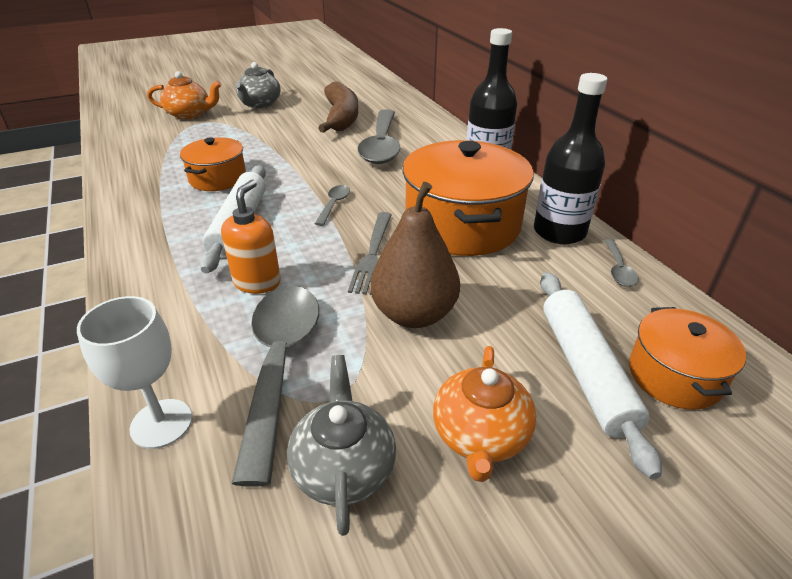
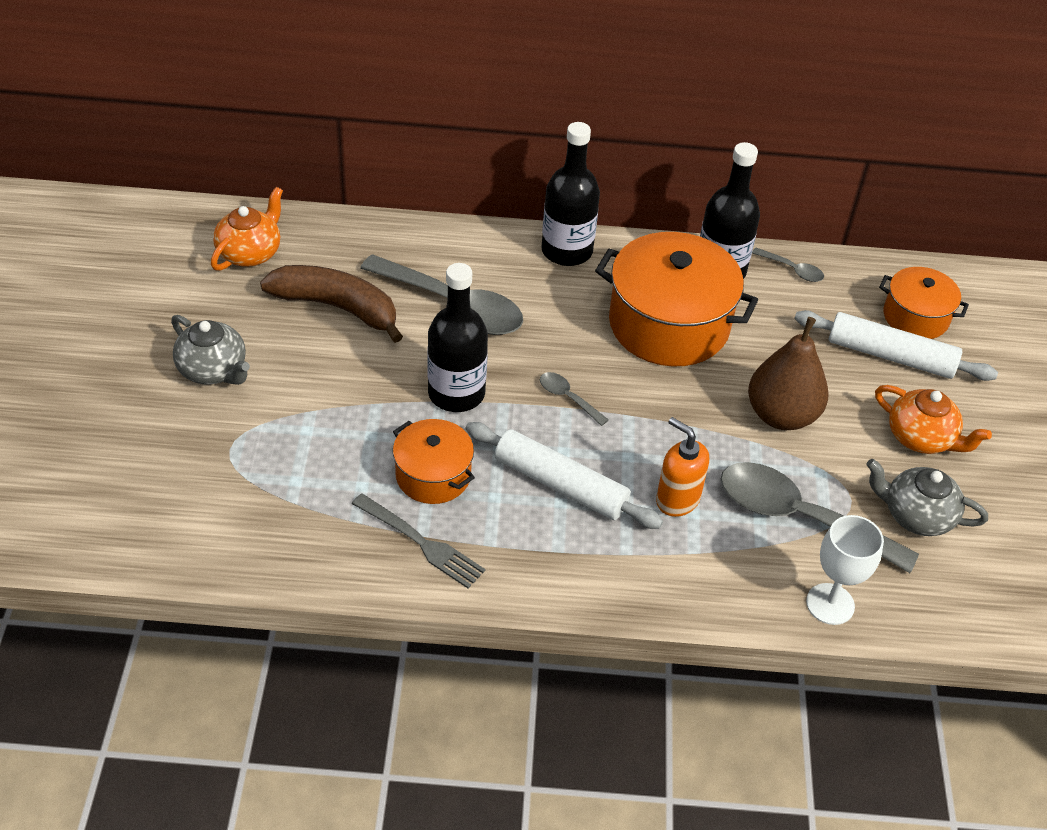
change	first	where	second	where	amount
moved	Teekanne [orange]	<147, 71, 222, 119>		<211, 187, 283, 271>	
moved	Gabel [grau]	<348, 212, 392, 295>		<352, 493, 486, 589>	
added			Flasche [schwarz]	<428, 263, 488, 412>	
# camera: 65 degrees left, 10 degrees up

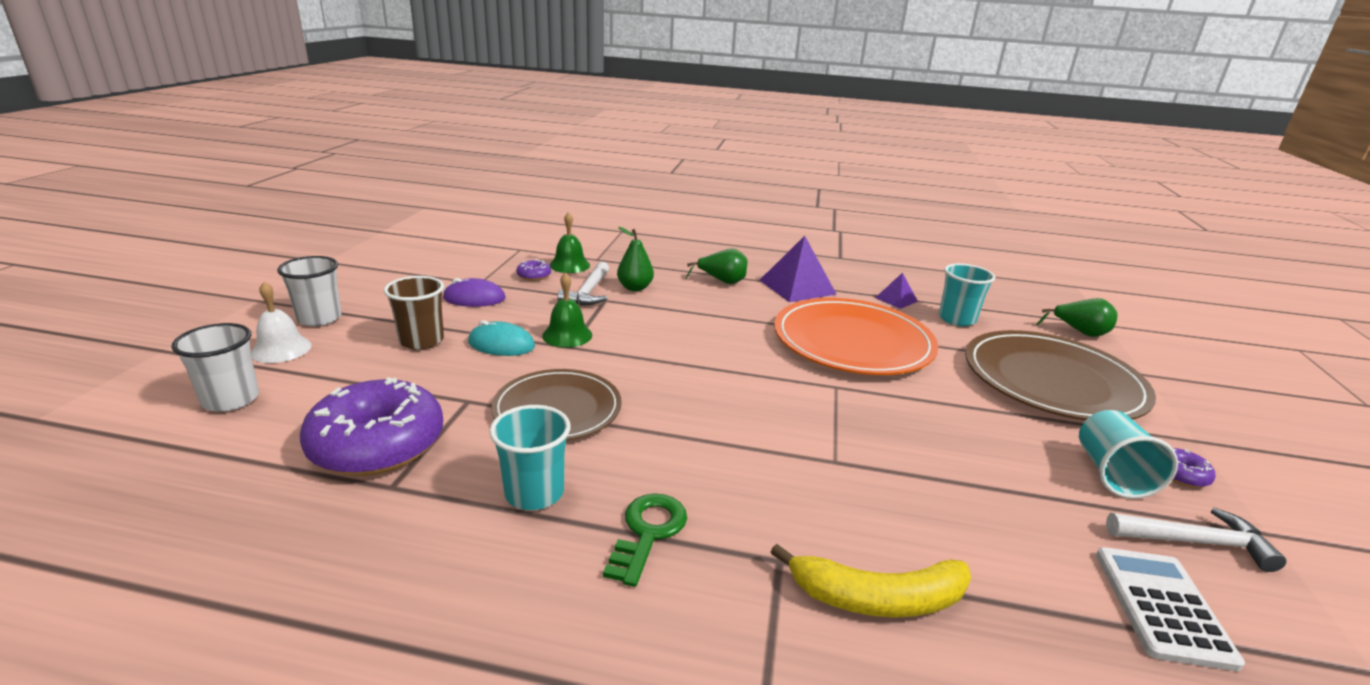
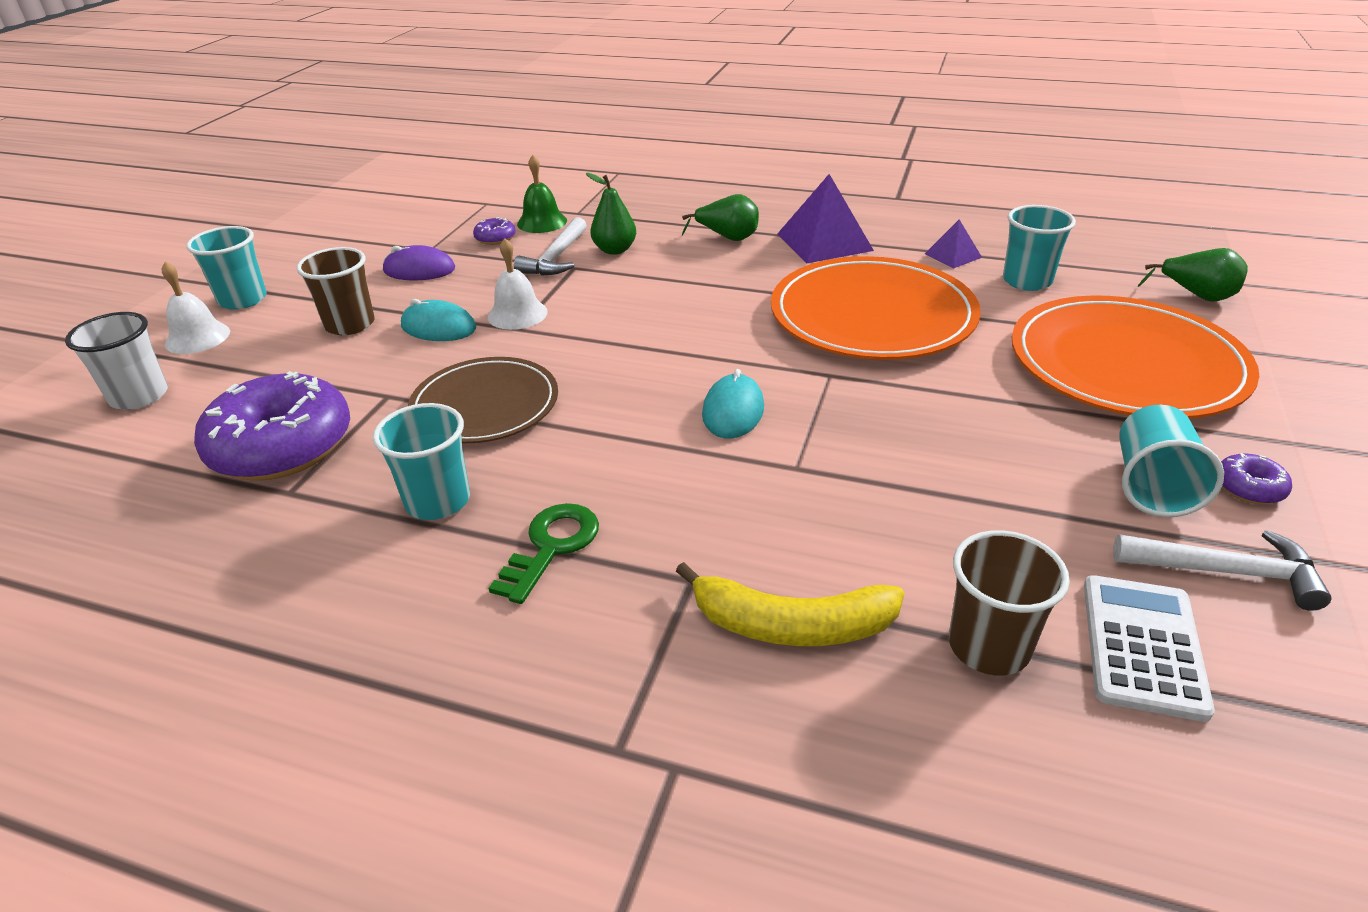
change	first	where	second	where	amount
recoloured	Becher [weiß]	<277, 256, 342, 326>	Becher [türkis]	<186, 226, 267, 310>	
recoloured	Glocke [grün]	<542, 272, 592, 347>	Glocke [weiß]	<488, 238, 548, 330>	
added			Computermaus [türkis]	<702, 369, 764, 439>	
added			Becher [braun]	<949, 530, 1070, 676>	
recoloured	Teller [braun]	<965, 330, 1156, 420>	Teller [orange]	<1012, 295, 1259, 419>	
# camera: 10 degrees right, 10 degrees up

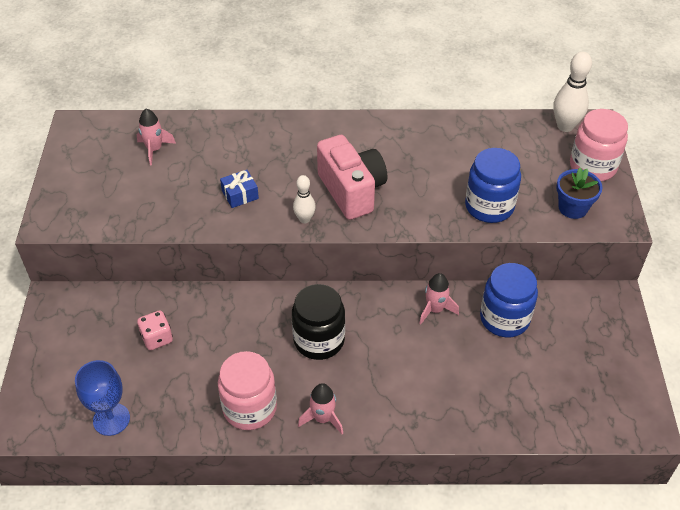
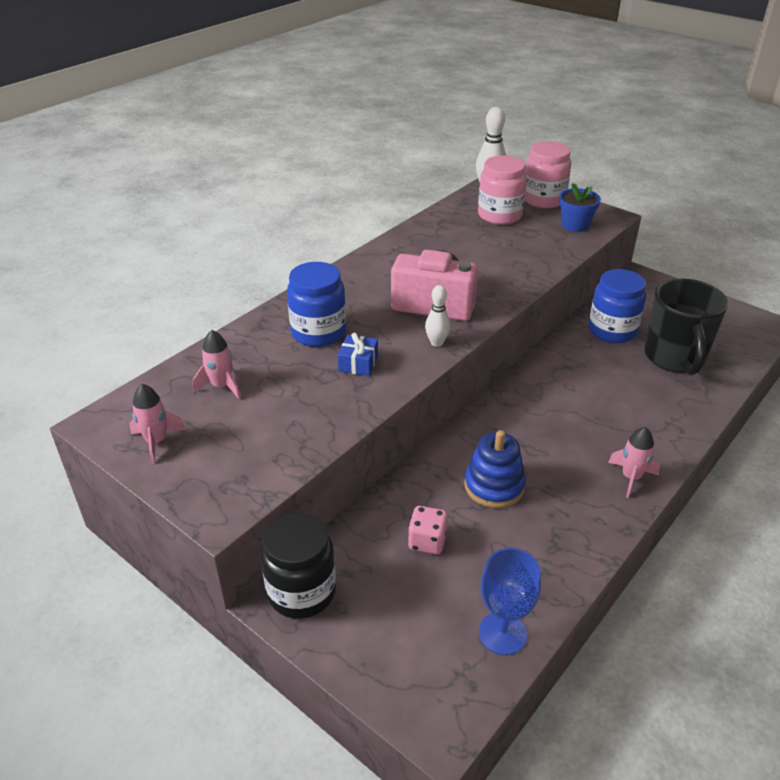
change	first	where	second	where	amount
moved	Rakete [rosa]	<419, 273, 459, 324>		<129, 384, 186, 464>	
moved	Einmachglas [schwarz]	<292, 284, 345, 360>		<260, 513, 336, 619>	
moved	Einmachglas [blau]	<465, 148, 521, 223>		<287, 262, 346, 347>	
added			Stapelspielzeug [blau]	<464, 430, 526, 508>	
moved	Einmachglas [rosa]	<218, 351, 277, 430>		<478, 155, 527, 225>	
added			Tasse [schwarz]	<644, 278, 728, 375>	
# camera: 50 degrees left, 10 degrees down

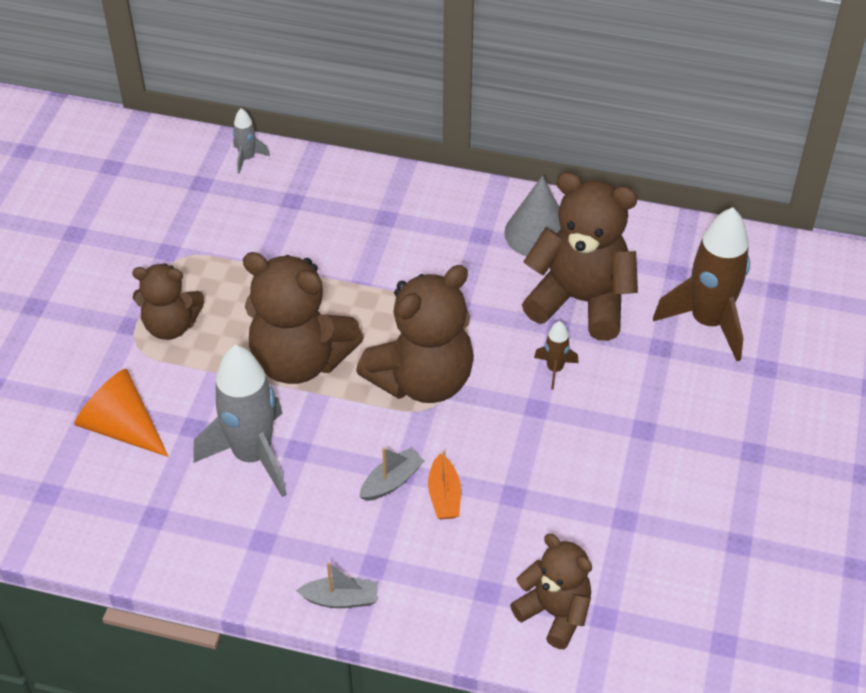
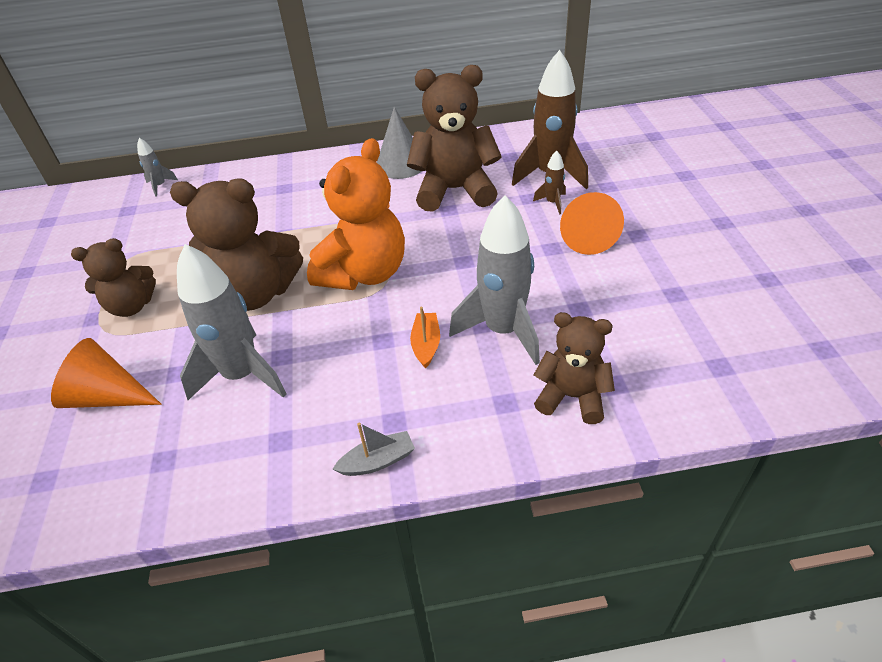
change	first	where	second	where	amount
recoloured	Teddybär [braun]	<356, 265, 474, 403>	Teddybär [orange]	<307, 138, 405, 290>	
turned	Boot [orange]	<428, 450, 461, 519>		<410, 307, 440, 369>	150 degrees counterclockwise
added			Rakete [grau]	<449, 195, 540, 365>	
moved	Rakete [braun]	<534, 321, 579, 390>		<533, 151, 566, 214>	
added			Kegel [orange]	<560, 192, 624, 255>	
removed	Boot [grau]	<360, 448, 424, 501>			
# camera: 20 degrees left, 5 degrees down

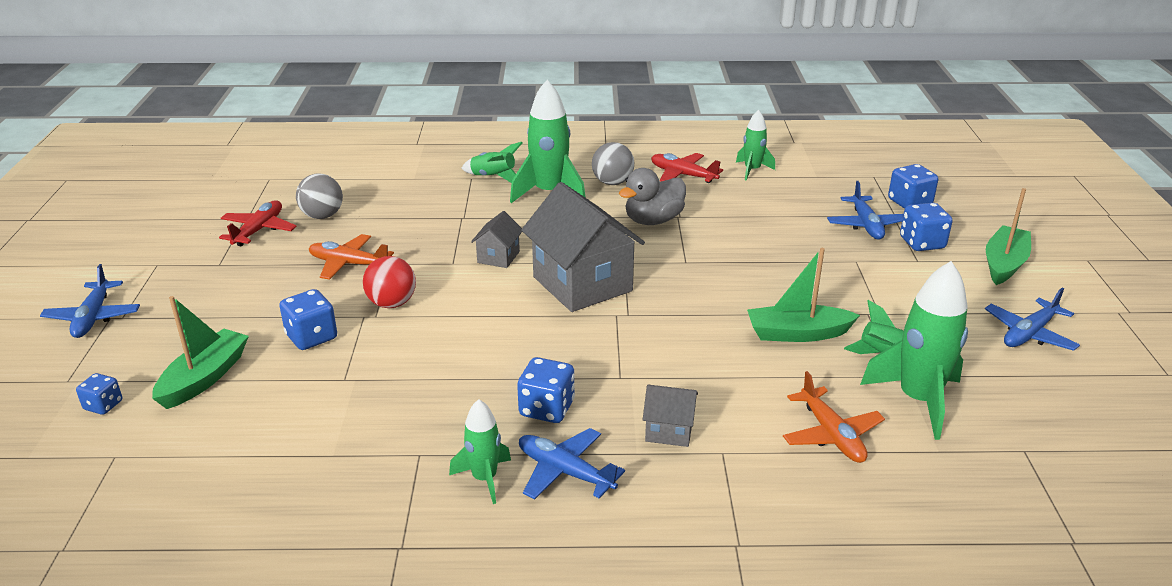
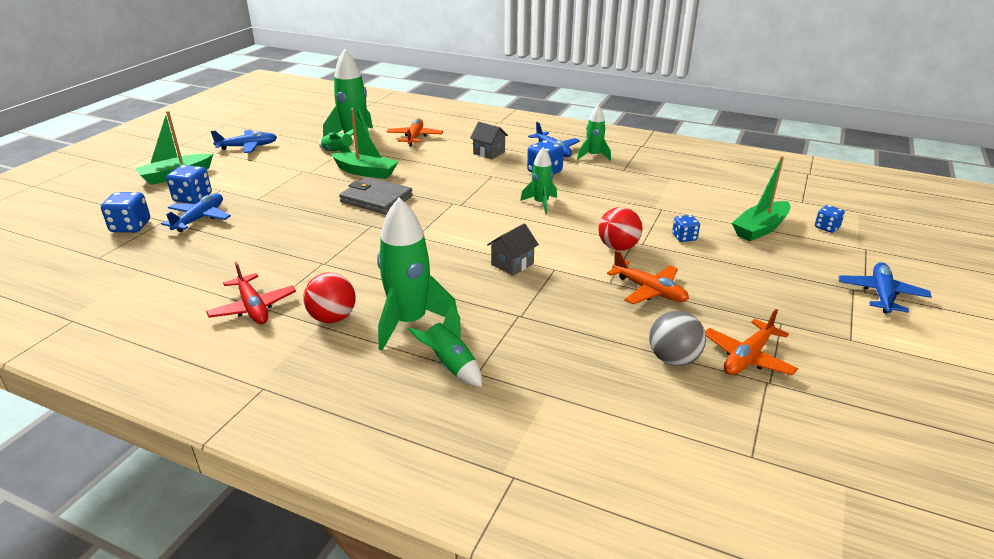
change	first	where	second	where	amount
recoloured	Ball [grau]	<592, 142, 634, 185>	Ball [rot]	<303, 273, 355, 323>	
added			Geldbörse [grau]	<339, 177, 413, 214>	
moved	Rakete [grün]	<736, 110, 775, 181>		<520, 147, 557, 214>	
resized	Spielwürfel [blau]	<279, 289, 337, 350>		<672, 215, 700, 242>	x0.63
recoloured	Flugzeug [rot]	<219, 200, 297, 246>	Flugzeug [orange]	<705, 309, 798, 375>	
removed	Haus [grau]	<521, 182, 645, 312>			
removed	Ente [grau]	<619, 168, 686, 225>			
# camera: 155 degrees left, 0 degrees up

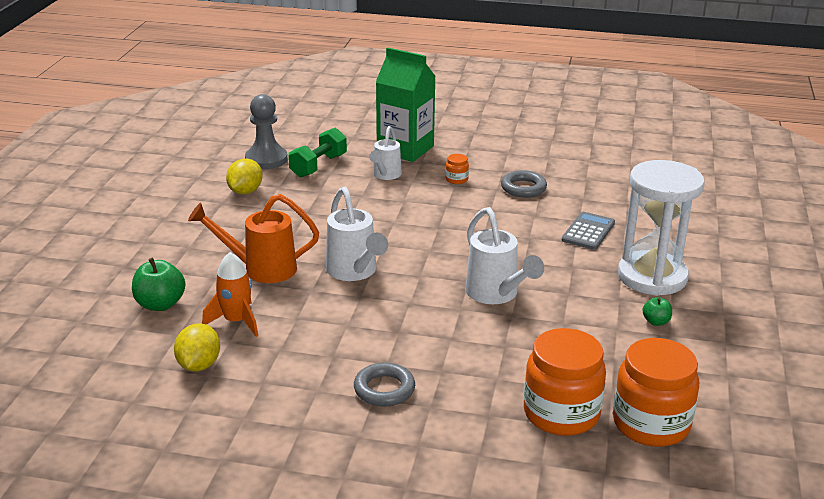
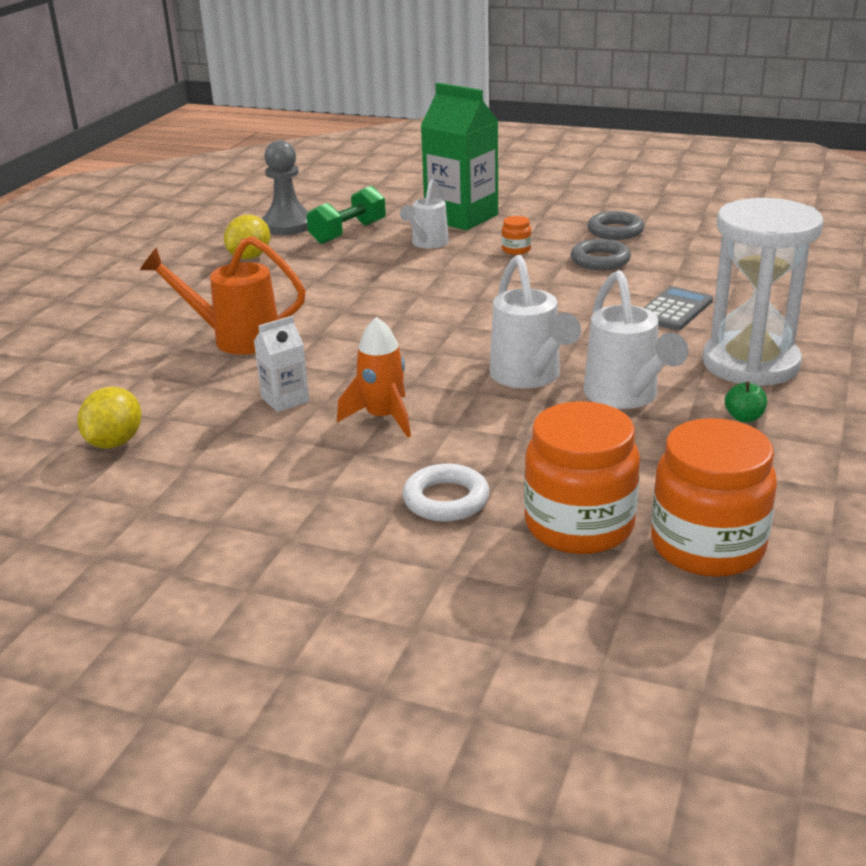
change	first	where	second	where	amount
added			Getränkekarton [weiß]	<254, 316, 309, 412>	
moved	Rakete [orange]	<202, 252, 258, 337>		<337, 317, 411, 438>	
added			Ring [weiß]	<403, 464, 490, 522>	
moved	Gießkanne [weiß]	<326, 187, 388, 281>		<584, 270, 689, 409>	
moved	Ring [grau]	<354, 362, 415, 406>		<587, 211, 644, 240>	
removed	Apfel [grün]	<132, 258, 185, 311>			
# camera: 10 degrees right, 0 degrees up

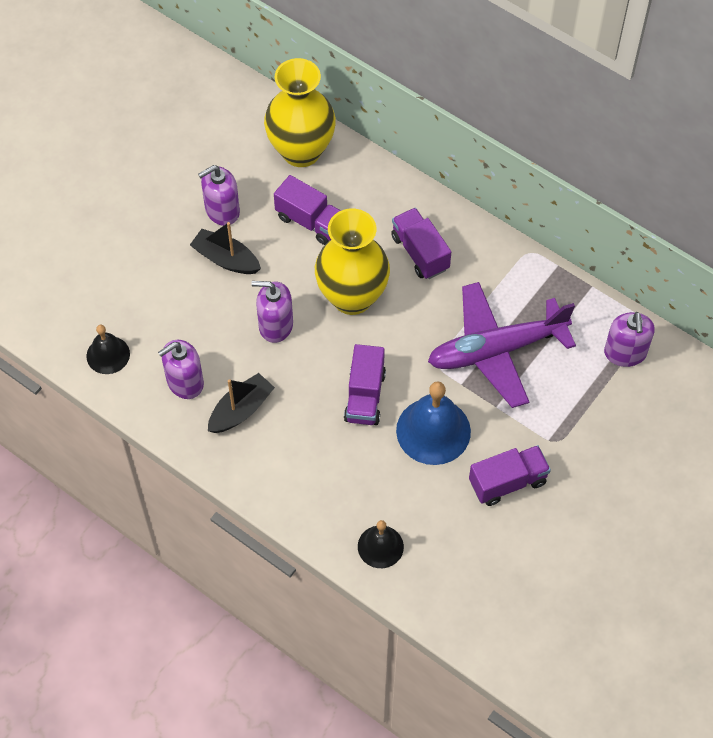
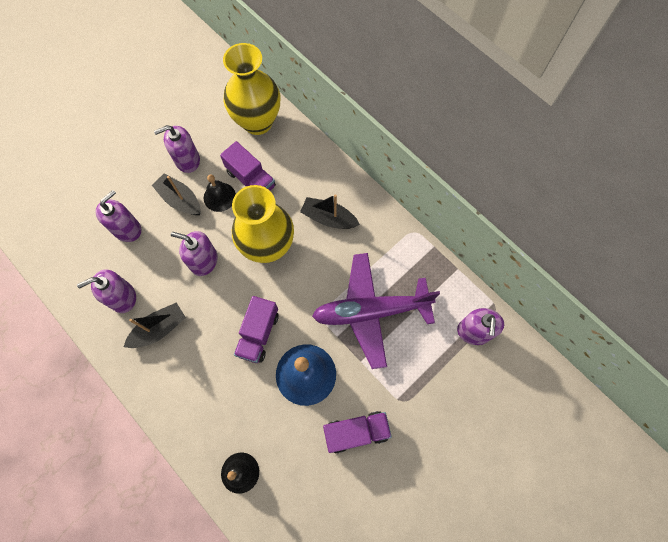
change	first	where	second	where	amount
added			Seifenspender [lila]	<96, 190, 141, 242>	
moved	Glocke [schwarz]	<86, 325, 130, 374>		<204, 174, 236, 212>	
replaced	Lastwagen [lila]	<391, 208, 451, 279>	Boot [schwarz]	<300, 194, 360, 229>	
# camera: 10 degrees right, 10 degrees up

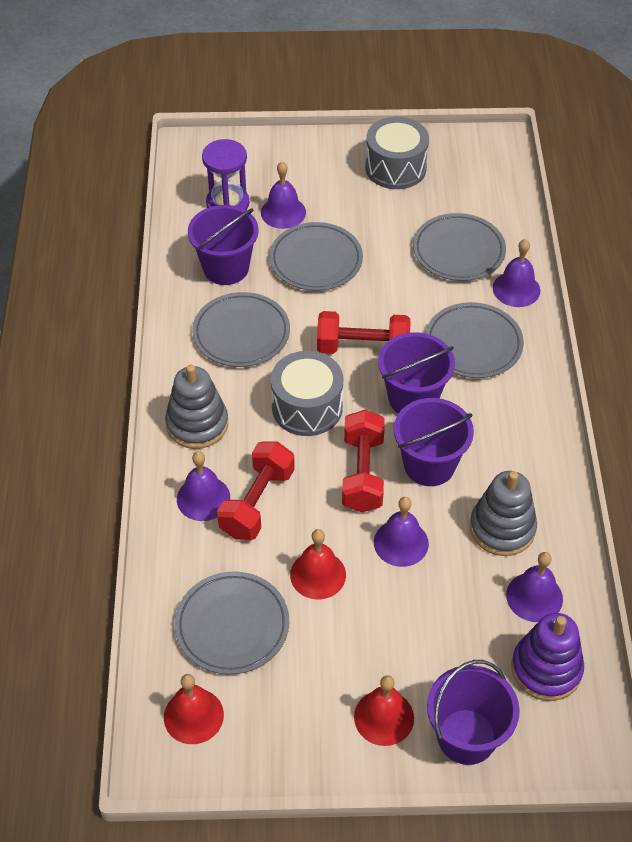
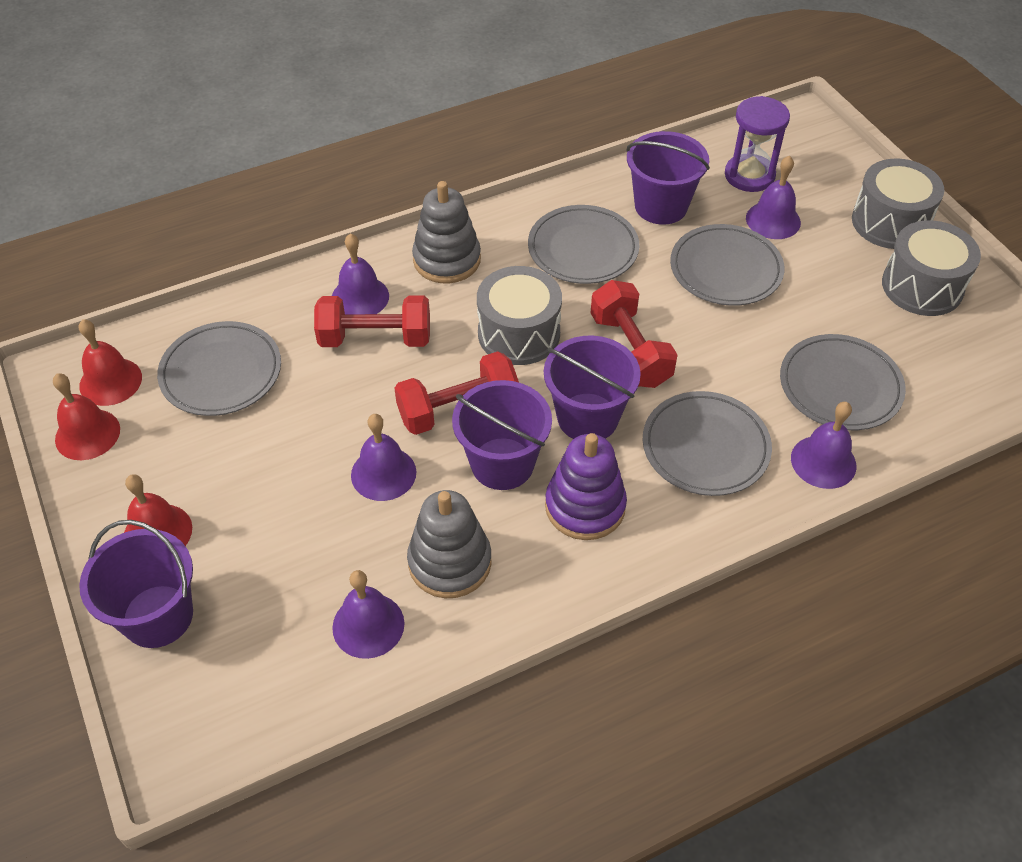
change	first	where	second	where	amount
moved	Glocke [rot]	<290, 529, 346, 600>		<53, 373, 120, 460>	
moved	Stapelspielzeug [lila]	<511, 613, 584, 701>		<545, 433, 627, 540>	
added			Trommel [grau]	<852, 159, 944, 249>	
# camera: 65 degrees right, 0 degrees up

